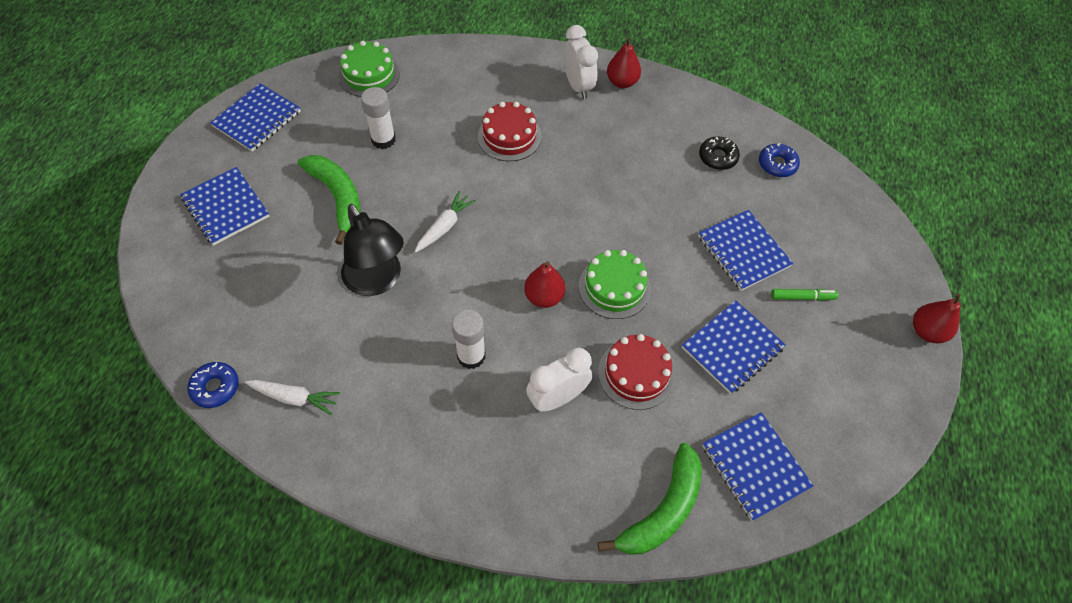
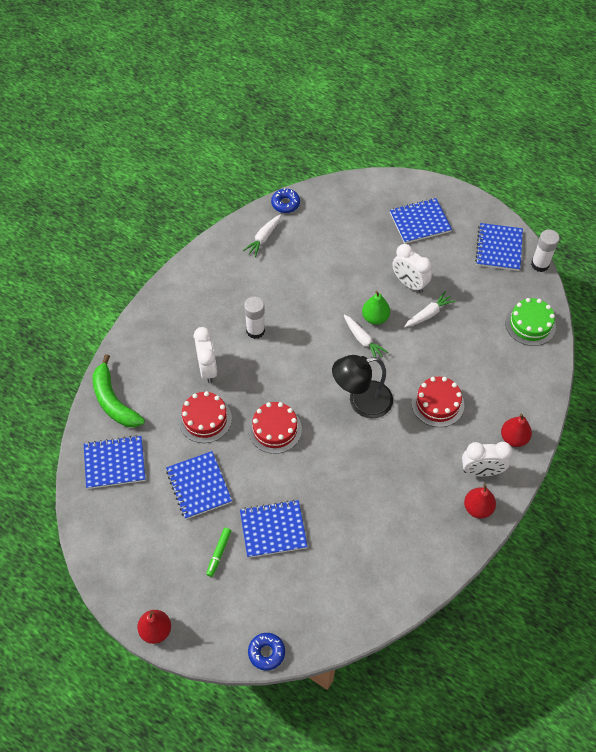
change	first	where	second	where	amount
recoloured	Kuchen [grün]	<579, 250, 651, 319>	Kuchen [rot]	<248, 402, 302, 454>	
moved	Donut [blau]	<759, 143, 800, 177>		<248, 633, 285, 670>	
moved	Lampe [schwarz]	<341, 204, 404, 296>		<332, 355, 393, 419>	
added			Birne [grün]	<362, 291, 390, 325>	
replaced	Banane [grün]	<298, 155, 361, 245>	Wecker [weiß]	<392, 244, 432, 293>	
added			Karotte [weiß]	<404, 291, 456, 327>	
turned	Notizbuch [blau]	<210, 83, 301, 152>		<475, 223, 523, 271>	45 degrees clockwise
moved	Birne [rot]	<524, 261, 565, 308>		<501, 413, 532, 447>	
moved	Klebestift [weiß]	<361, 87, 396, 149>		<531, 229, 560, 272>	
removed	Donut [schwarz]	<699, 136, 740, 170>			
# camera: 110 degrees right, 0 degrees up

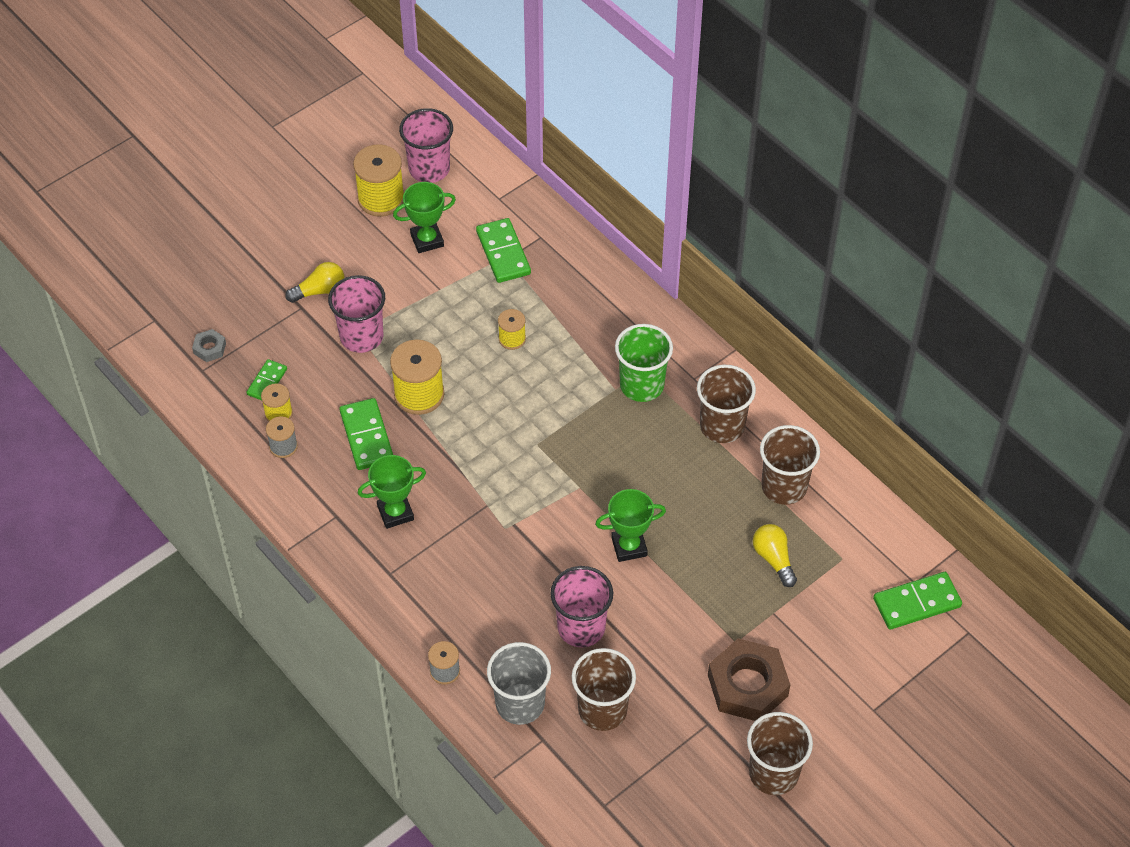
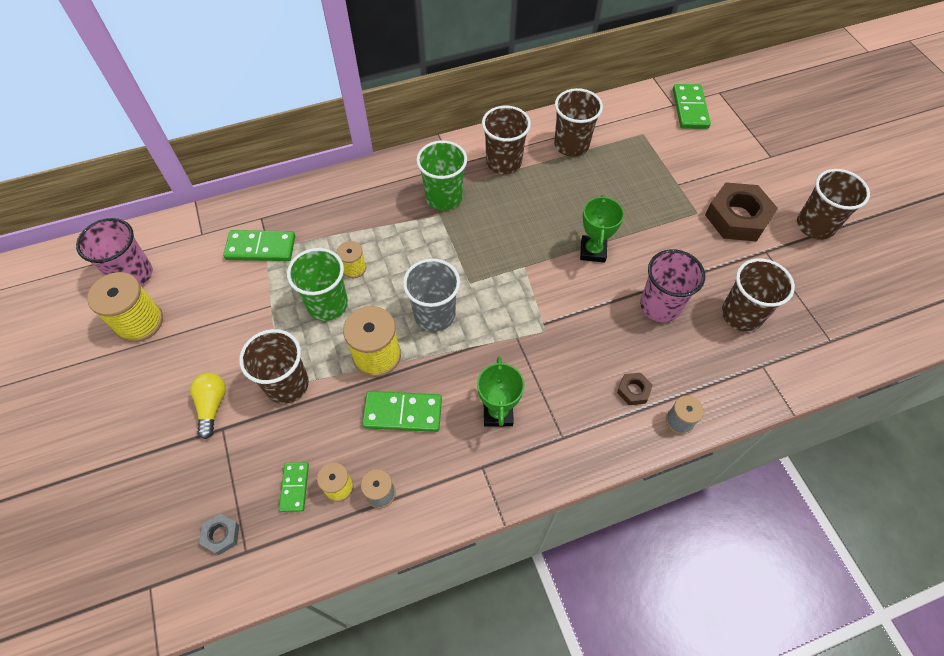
change	first	where	second	where	amount
recoloured	Becher [rosa]	<328, 275, 385, 353>	Becher [braun]	<239, 329, 309, 404>	
turned	Dominostein [grün]	<246, 359, 287, 400>		<279, 462, 309, 512>	45 degrees clockwise
added			Becher [grün]	<287, 248, 348, 321>	
moved	Becher [grau]	<487, 642, 551, 725>		<403, 258, 460, 332>	
added			Sechskantmutter [braun]	<617, 372, 653, 405>	
removed	Pokal [grün]	<393, 182, 456, 253>			
removed	Glühbirne [gelb]	<753, 524, 797, 587>			
# camera: 70 degrees left, 5 degrees up

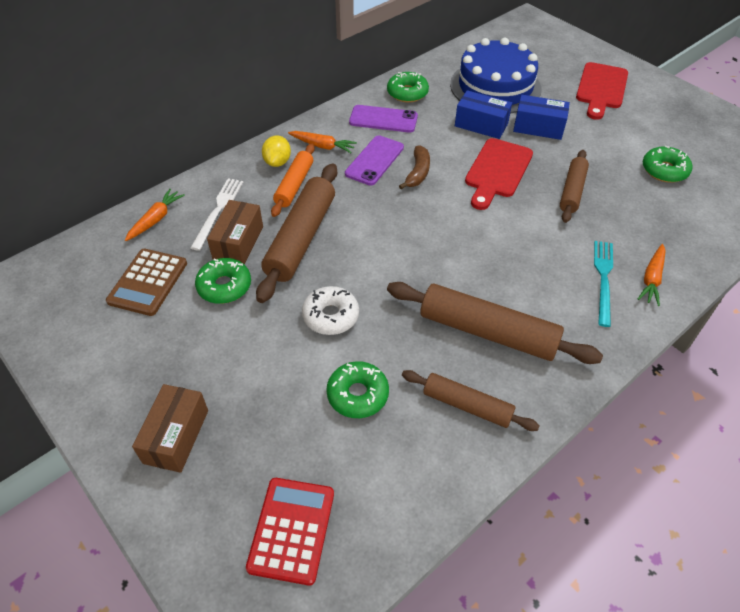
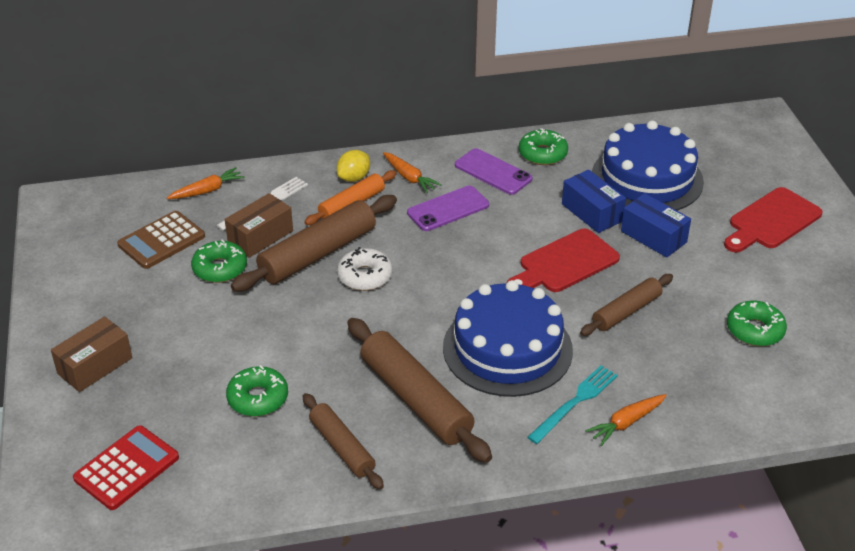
change	first	where	second	where	amount
moved	Donut [weiß]	<302, 286, 359, 335>		<337, 247, 393, 291>	
added			Kuchen [blau]	<443, 280, 573, 397>	
removed	Banane [braun]	<399, 145, 430, 189>			
# camera: 30 degrees right, 10 degrees down

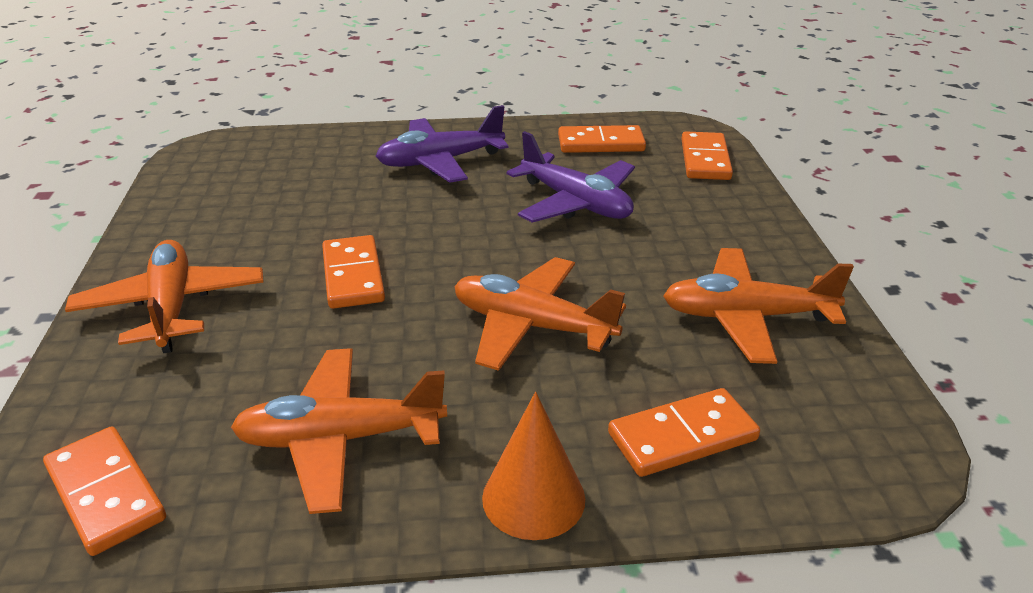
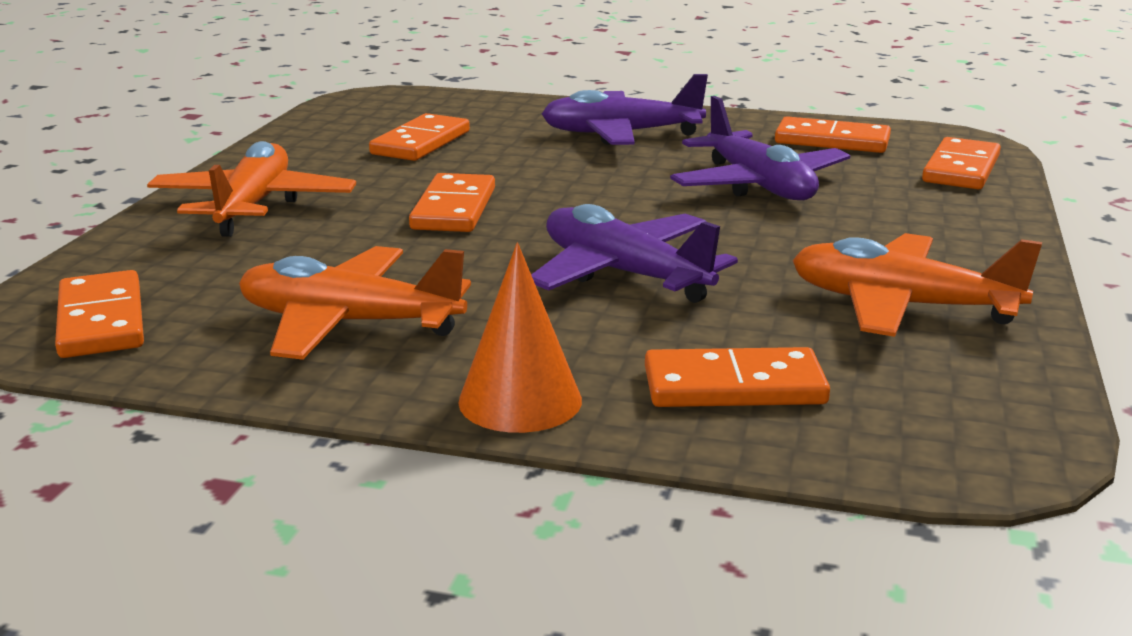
change	first	where	second	where	amount
added			Dominostein [orange]	<369, 113, 470, 161>	
recoloured	Flugzeug [orange]	<454, 257, 626, 371>	Flugzeug [lila]	<531, 204, 738, 303>	
# camera: 20 degrees right, 10 degrees down

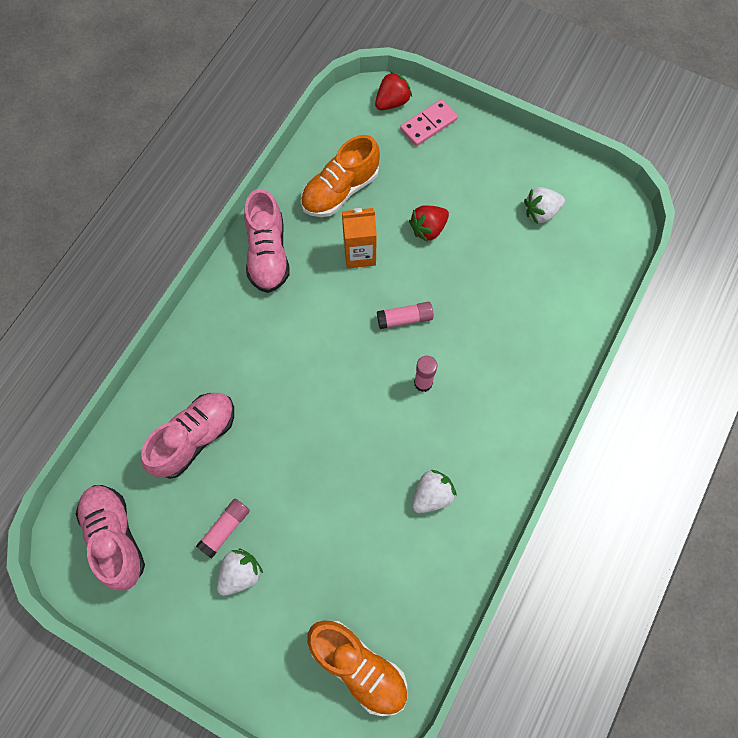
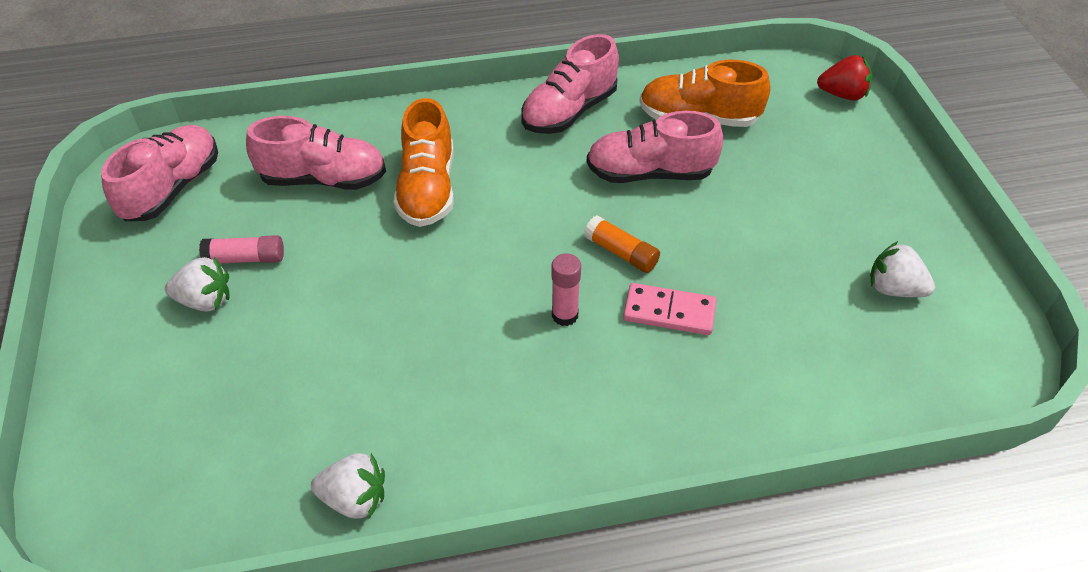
change	first	where	second	where	amount
moved	Erdbeere [weiß]	<412, 470, 457, 513>		<311, 453, 385, 519>	
moved	Schuh [orange]	<307, 620, 407, 716>		<393, 98, 454, 227>	
recoloured	Klebestift [rosa]	<377, 302, 434, 329>	Klebestift [orange]	<584, 215, 660, 273>	
replaced	Getränkekarton [orange]	<342, 208, 377, 269>	Schuh [rosa]	<587, 111, 723, 183>	
moved	Dominostein [rosa]	<400, 99, 458, 146>		<623, 283, 716, 335>	
removed	Erdbeere [rot]	<409, 205, 449, 242>			
# camera: 50 degrees right, 20 degrees down

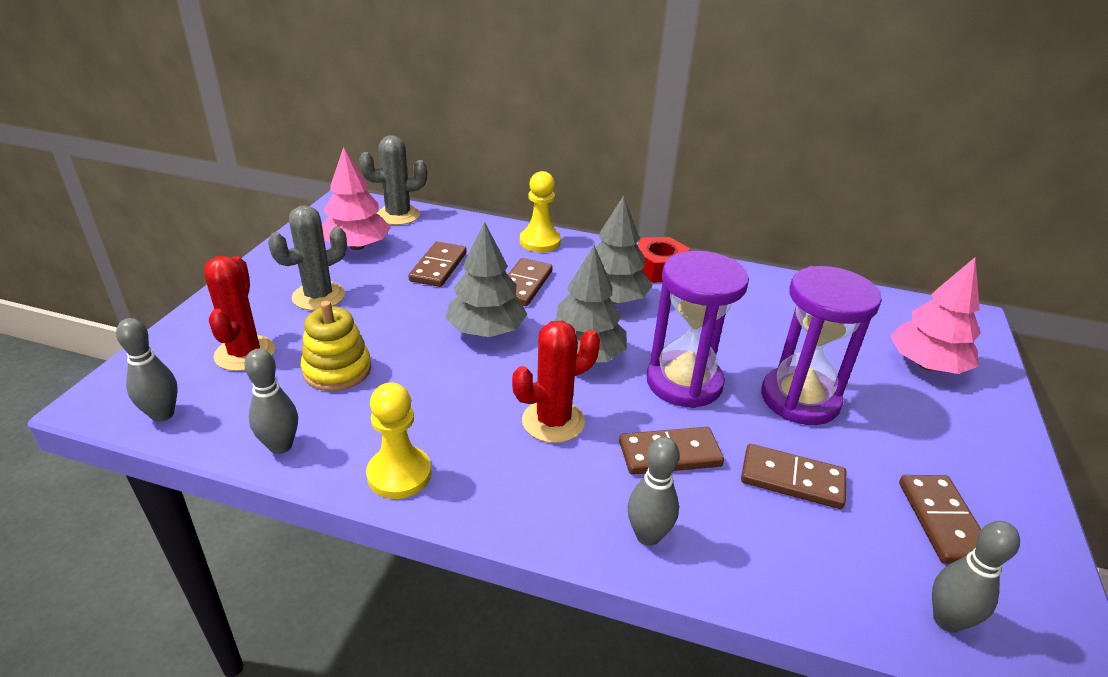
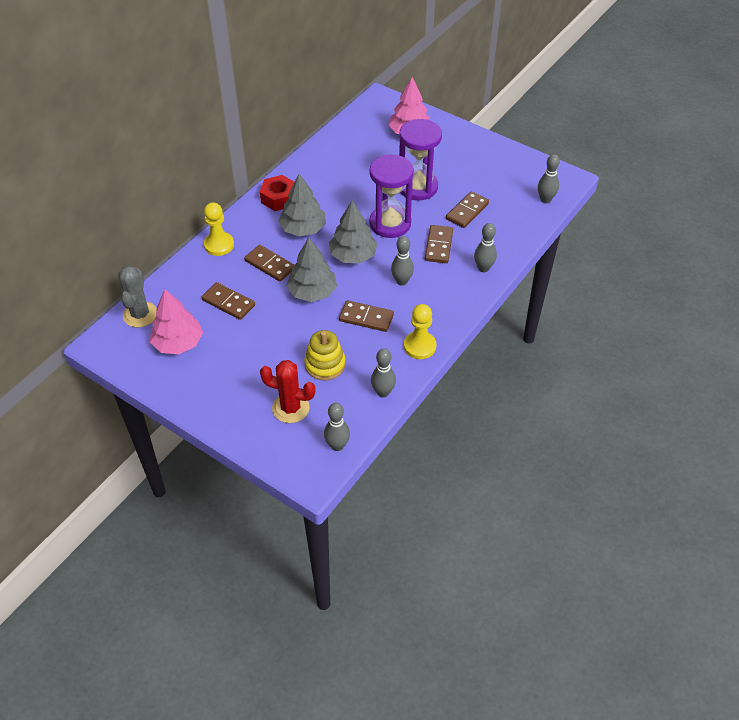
change	first	where	second	where	amount
moved	Dominostein [braun]	<899, 475, 981, 564>		<339, 300, 394, 332>	
replaced	Kaktus [rot]	<512, 321, 600, 443>	Bowlingkegel [grau]	<391, 236, 414, 286>	
removed	Kaktus [grau]	<268, 205, 347, 310>			
# camera: 70 degrees left, 15 degrees up

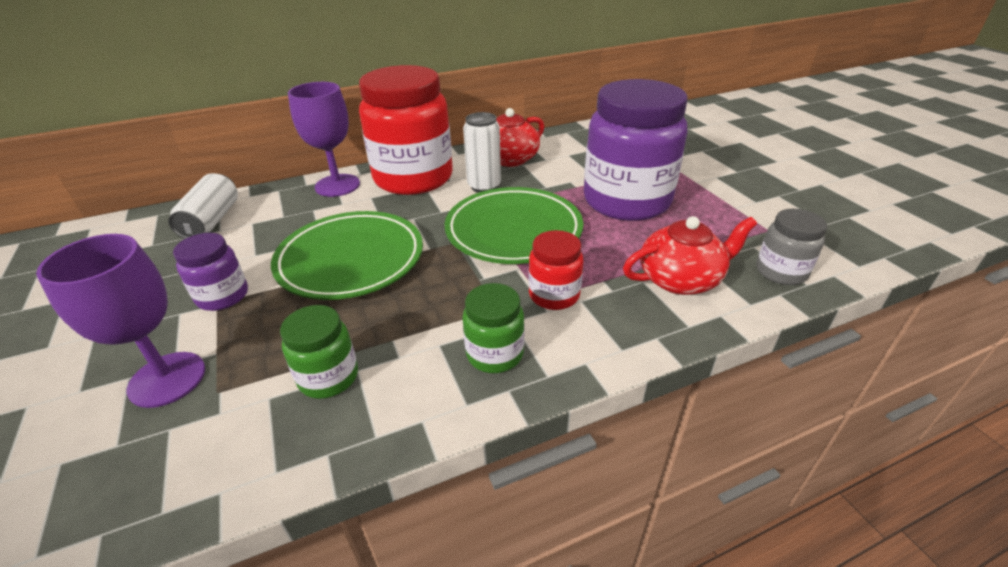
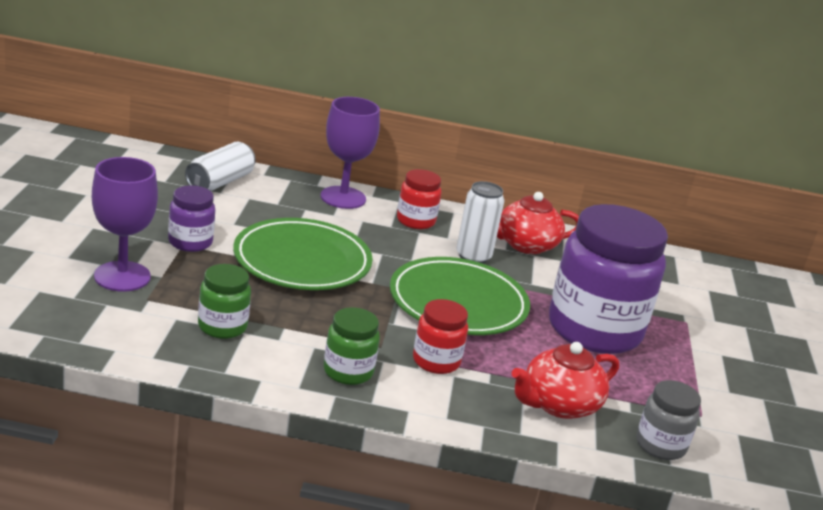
change	first	where	second	where	amount
resized	Einmachglas [rot]	<359, 65, 453, 195>		<397, 169, 441, 229>	x0.46
turned	Teekanne [rot]	<623, 216, 757, 295>		<512, 342, 619, 419>	135 degrees clockwise
# camera: 25 degrees right, 10 degrees down

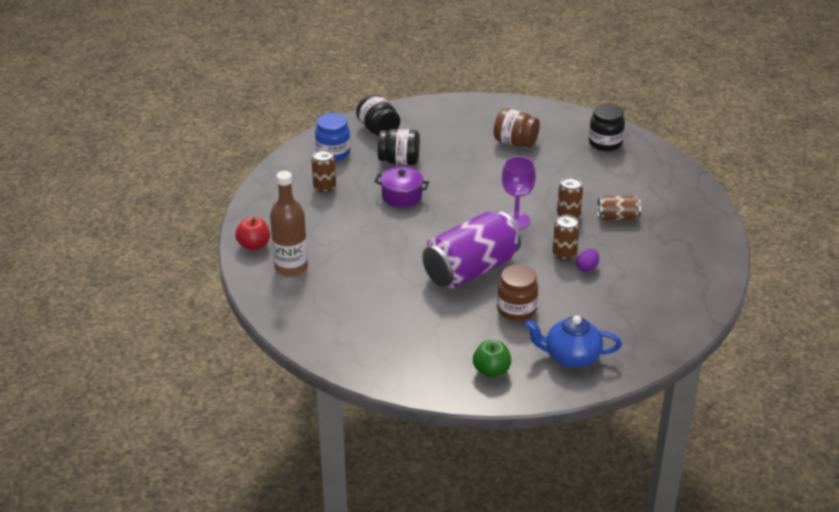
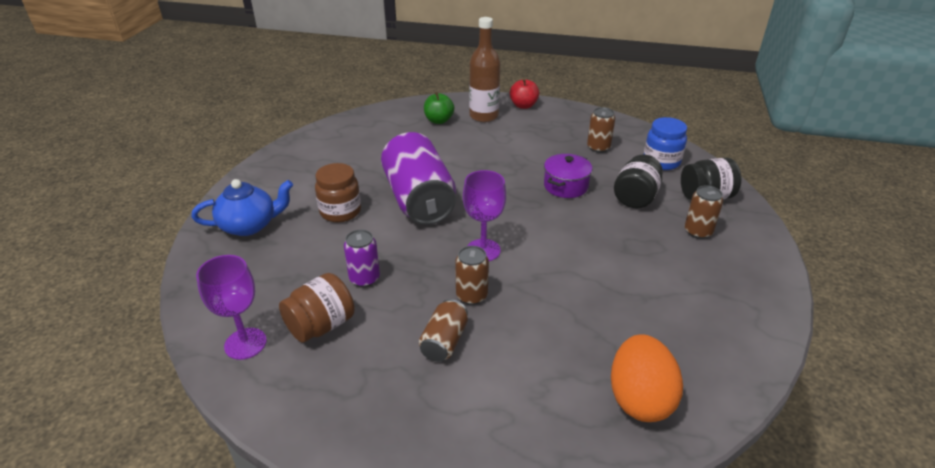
change	first	where	second	where	amount
turned	Teekanne [blau]	<525, 315, 622, 368>		<192, 179, 293, 236>	45 degrees clockwise
added			Kelch [lila]	<196, 255, 267, 360>	
moved	Einmachglas [braun]	<494, 108, 540, 147>		<279, 273, 355, 343>	
replaced	Ei [lila]	<576, 249, 599, 272>	Dose [lila]	<344, 229, 380, 287>	
moved	Apfel [grün]	<473, 340, 511, 378>		<424, 92, 454, 124>	
replaced	Einmachglas [schwarz]	<589, 104, 625, 151>	Ei [orange]	<611, 334, 683, 422>	
moved	Dose [braun]	<552, 215, 580, 261>		<685, 185, 723, 239>	
# camera: 110 degrees right, 0 degrees up

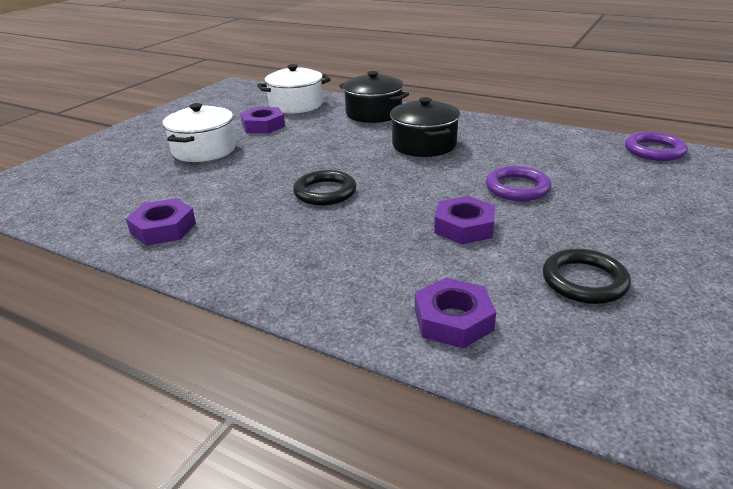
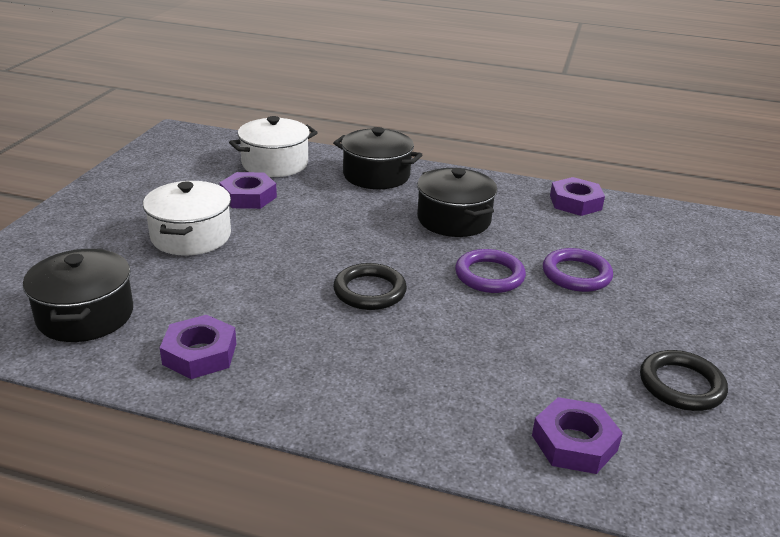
change	first	where	second	where	amount
added			Kochtopf [schwarz]	<23, 248, 133, 342>	
moved	Ring [lila]	<625, 132, 688, 161>		<455, 249, 526, 293>	
moved	Sechskantmutter [lila]	<434, 196, 495, 244>		<550, 177, 605, 216>	
# camera: 15 degrees left, 0 degrees up

